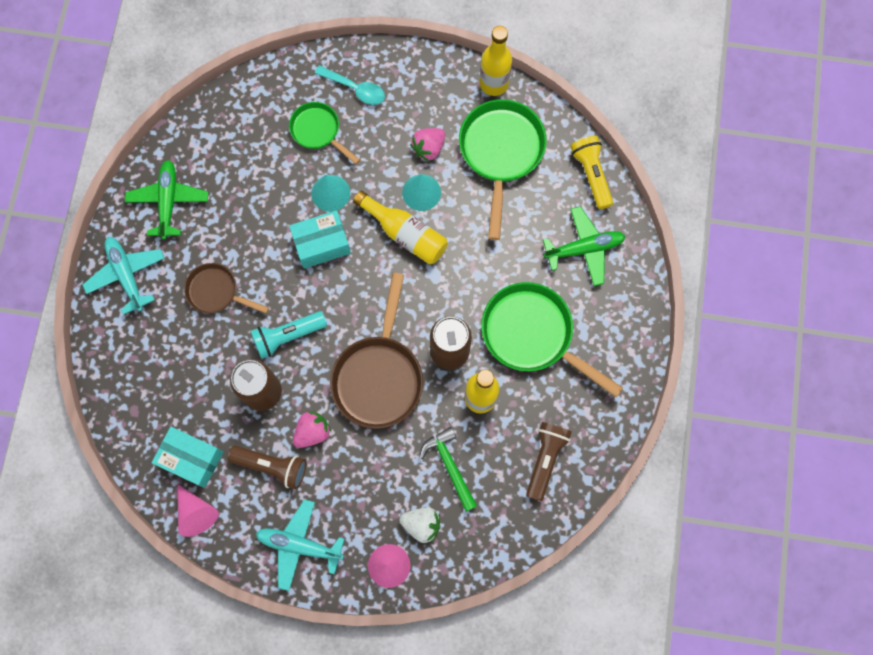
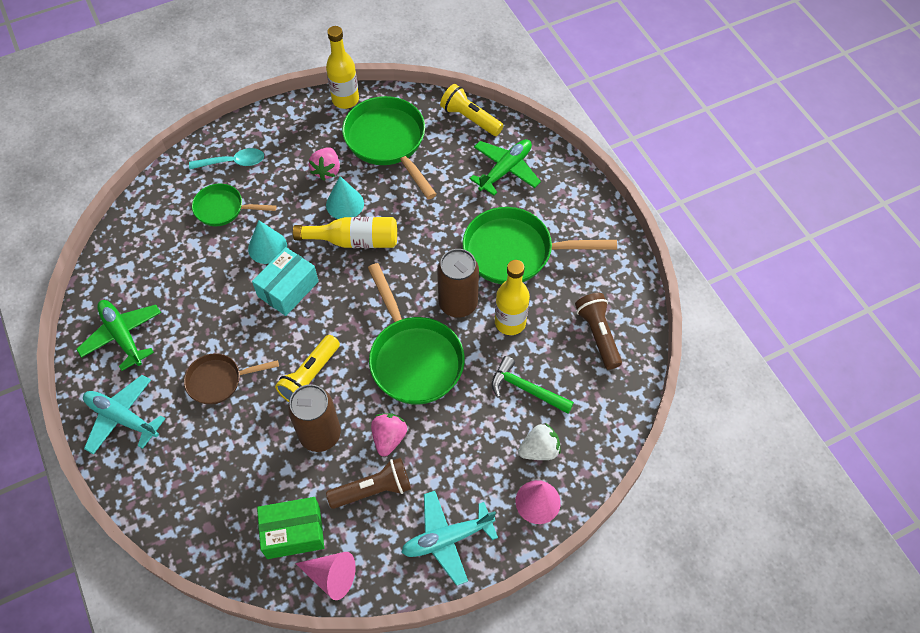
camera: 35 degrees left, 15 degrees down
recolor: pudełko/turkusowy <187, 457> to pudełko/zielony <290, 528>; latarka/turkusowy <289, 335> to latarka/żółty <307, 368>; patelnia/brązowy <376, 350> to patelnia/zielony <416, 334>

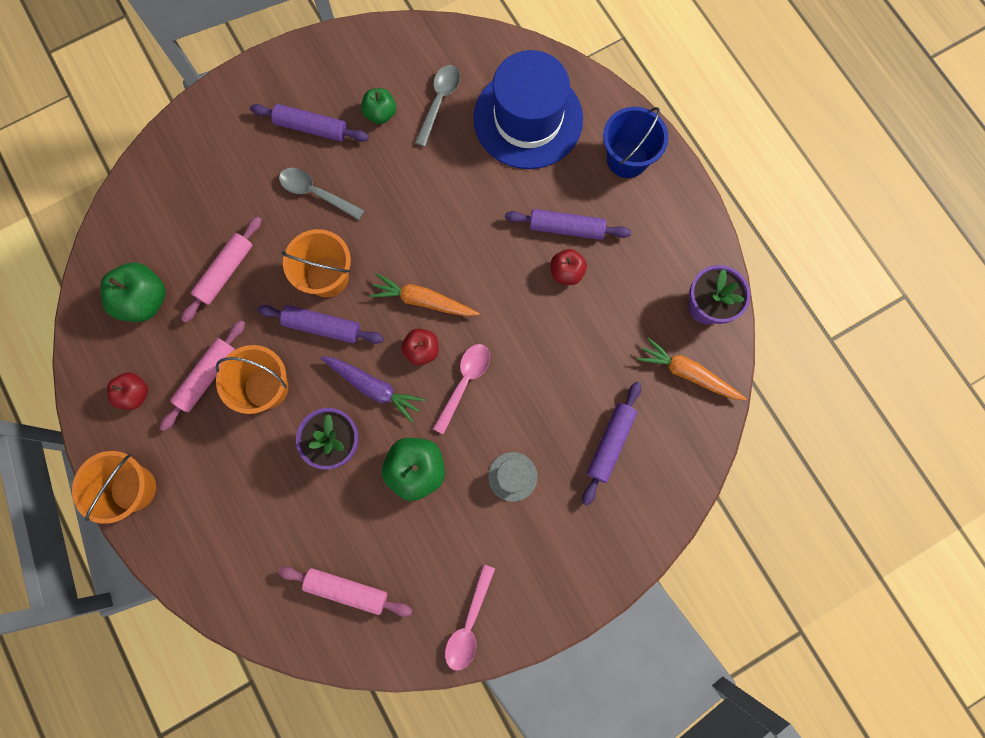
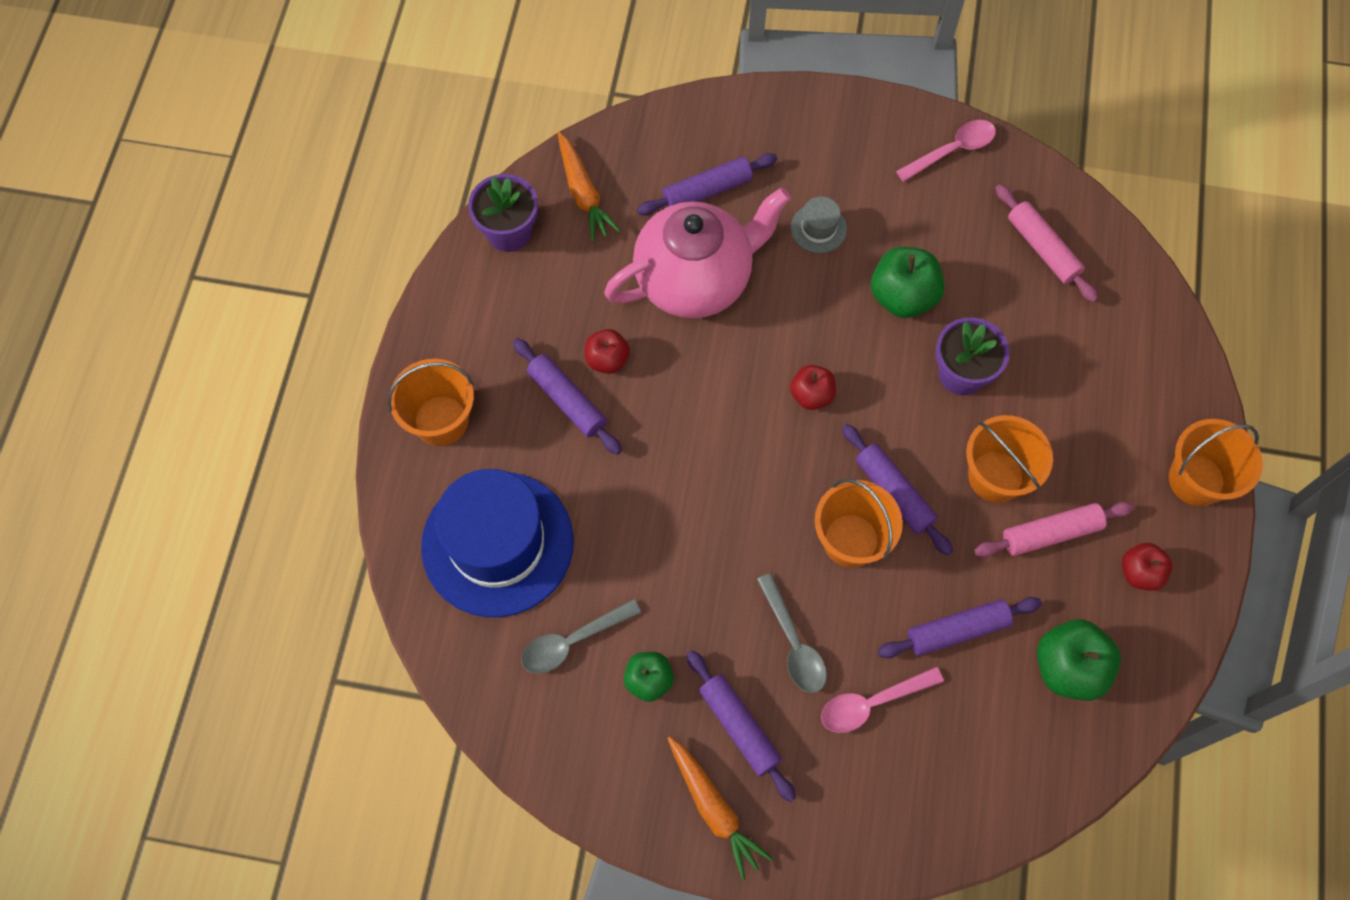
camera: 140 degrees left, 10 degrees down
delete: marchewka/fioletowy <372, 389>
insert: imbryk/różowy <697, 253>
move: marchewka/pomarańczowy <424, 294> to <720, 808>; łyżka/różowy <461, 389> to <882, 700>
recolor: wałek do ciasta/różowy <221, 269> to wałek do ciasta/fioletowy <960, 627>; wiadro/niebieski <635, 142> to wiadro/pomarańczowy <430, 402>

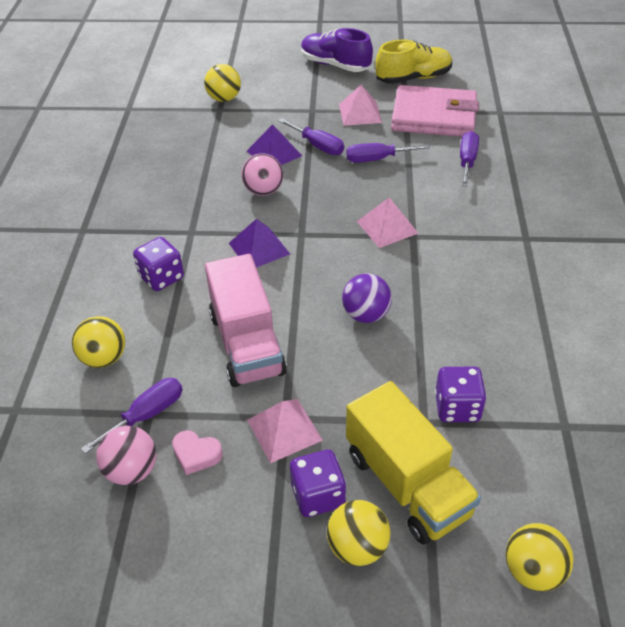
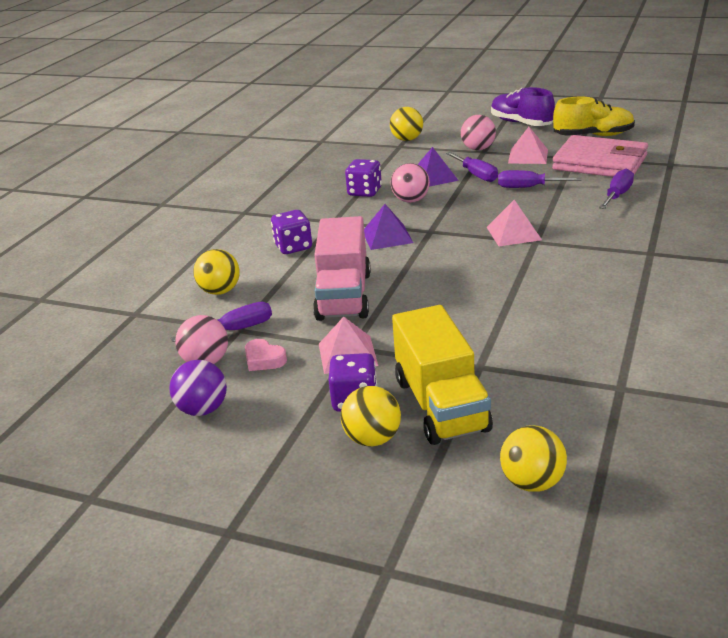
camera: 20 degrees right, 15 degrees down
insert: piłka/różowy <478, 132>
move: piłka/fioletowy <367, 298> to <198, 388>; kostka do gry/fioletowy <460, 394> to <363, 178>

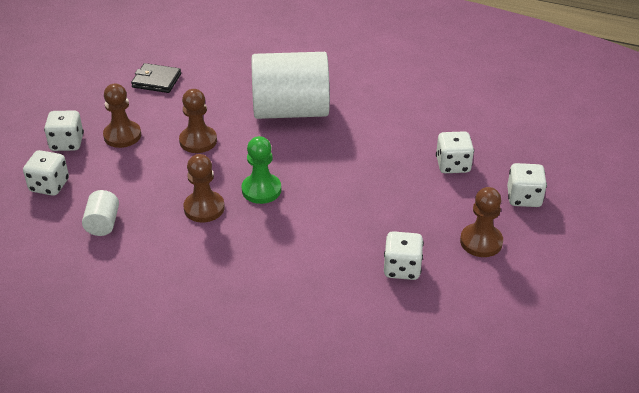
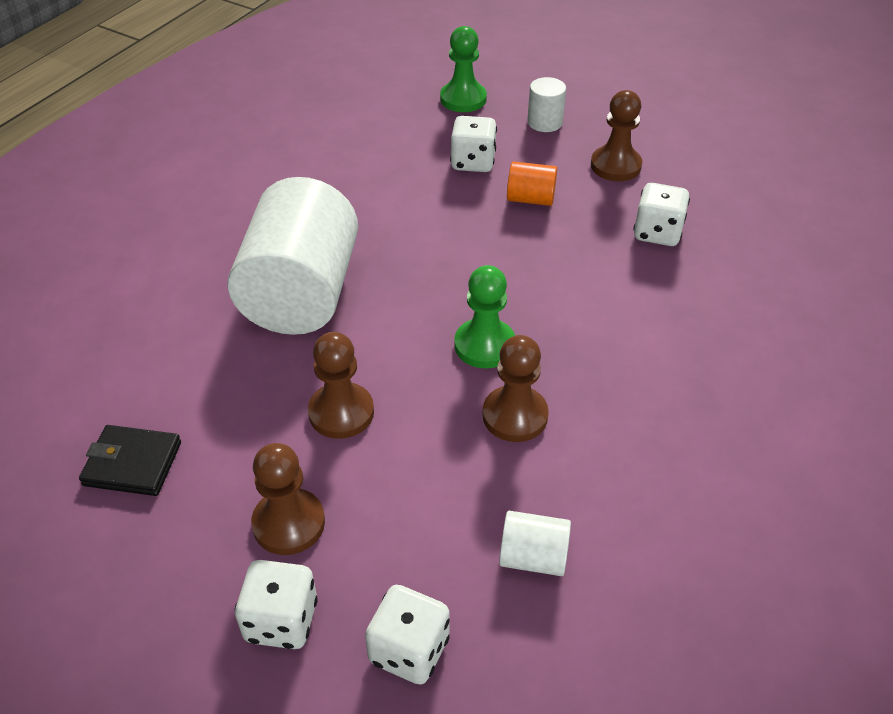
camera: 80 degrees left, 5 degrees up
insert: pionek/zielony <463, 69>; walec/pomarańczowy <532, 183>
replace: kostka do gry/biały <527, 185> to walec/biały <546, 104>
rotate: portfel/czarny <156, 78> = <130, 460> 75 degrees clockwise

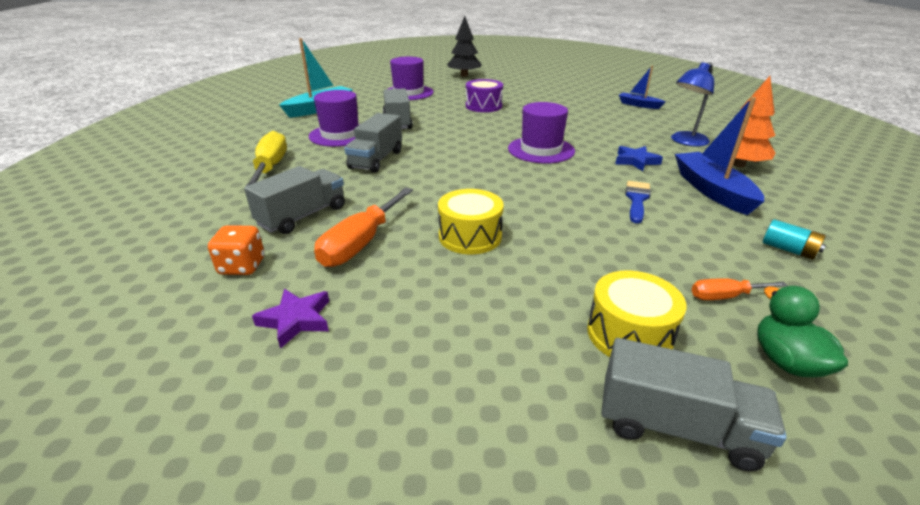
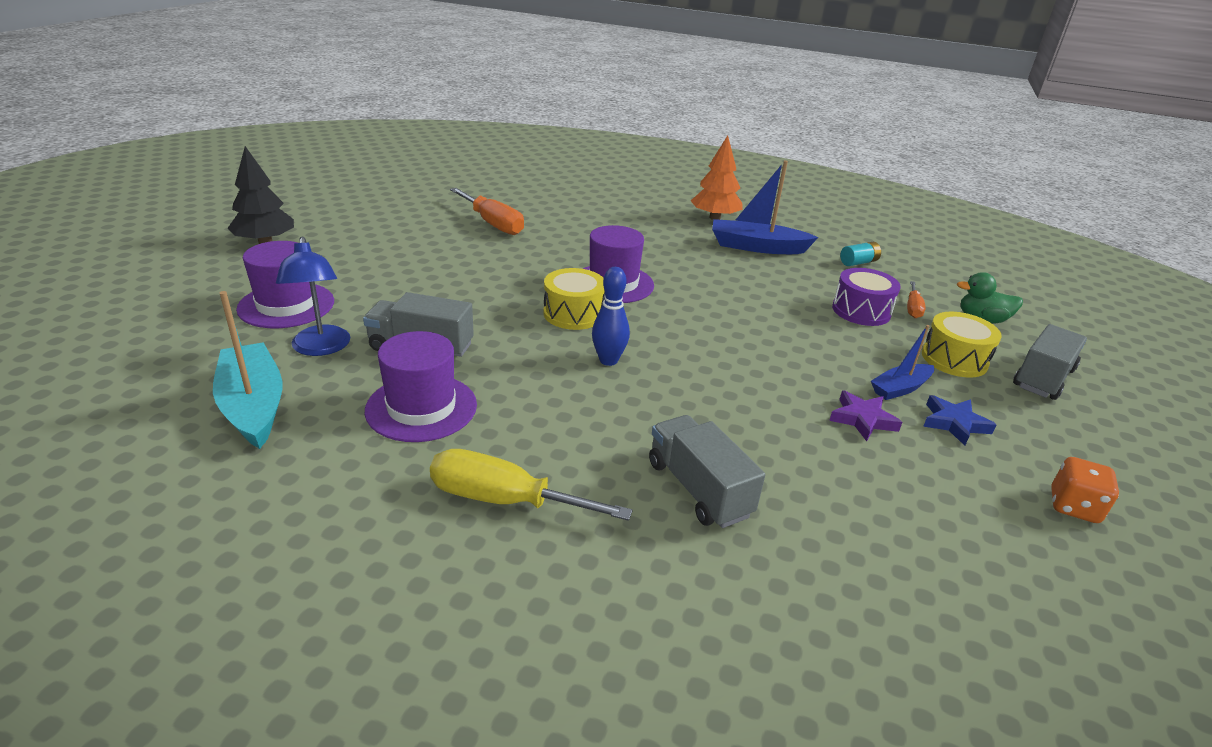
camera: 70 degrees left, 0 degrees up
delete: ciężarówka/szary <373, 143>; pędzel/niebieski <638, 202>
insert: kręgiel/niebieski <611, 316>
move: kostka do gry/pomarańczowy <236, 250> to <1085, 490>; gwiazda/fioletowy <290, 319> to <865, 415>; śrubokręt/pomarańczowy <363, 227> to <487, 211>; bęben/żółty <471, 221> to <574, 299>; bęben/fioletowy <484, 95> to <866, 297>; gwiazda/niebieski <639, 158> to <959, 420>; łódka/niebieski <642, 87> to <902, 362>; lampka/niebieski <692, 104> to <313, 296>

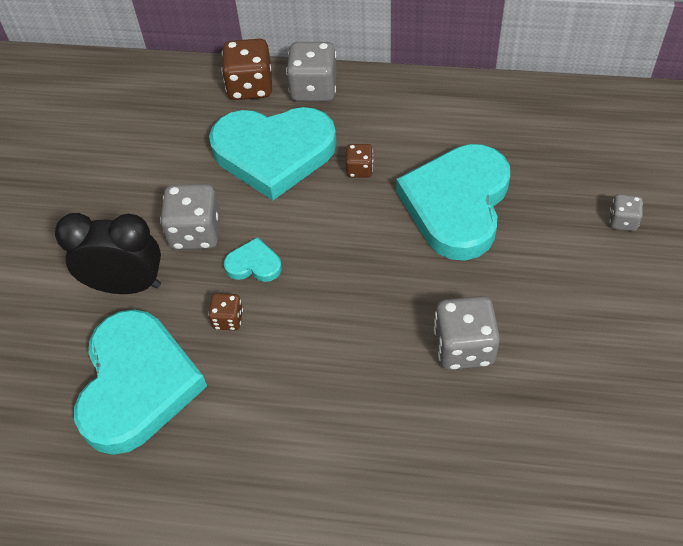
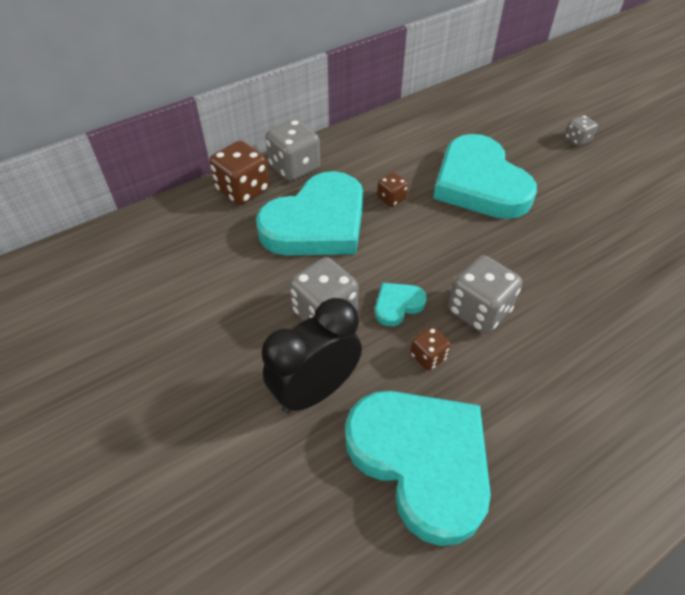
camera: 45 degrees left, 5 degrees down
move: kostka do gry/szary <467, 333> to <485, 294>

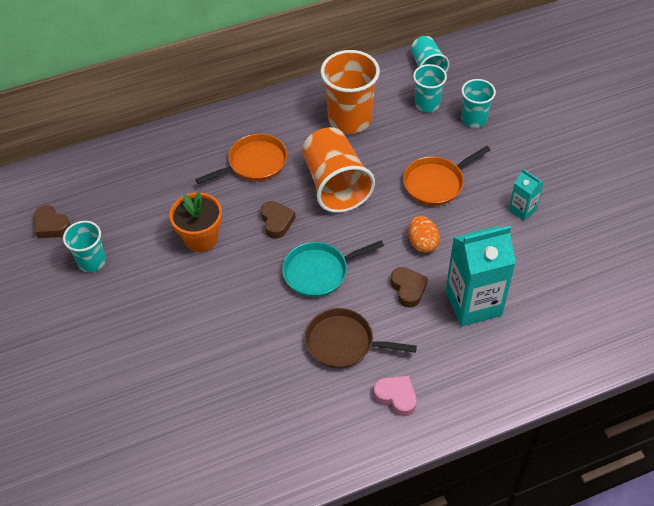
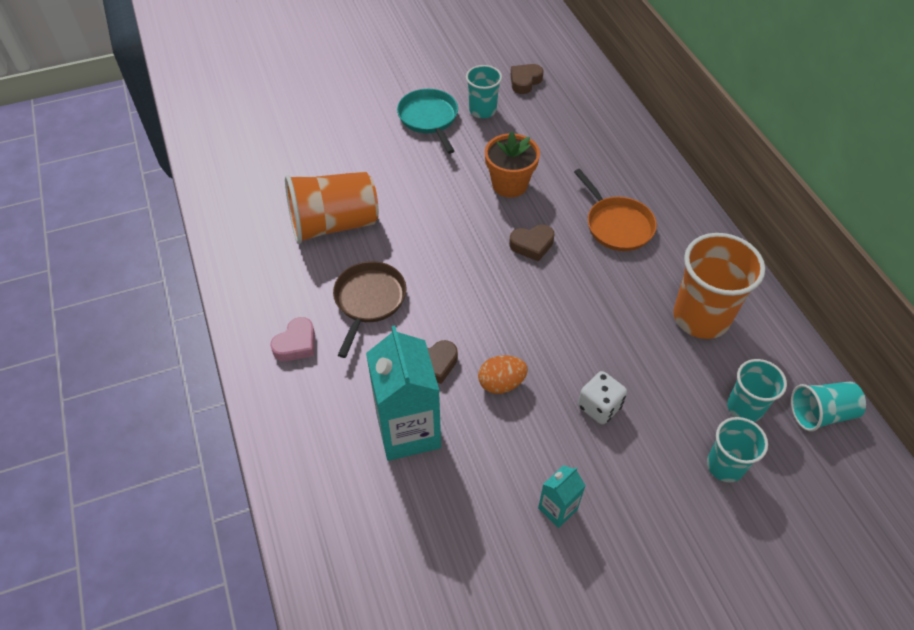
camera: 90 degrees right, 0 degrees up
move: patelnia/turkusowy <333, 268> to <427, 121>; szklanka/pomarańczowy <338, 170> to <332, 208>
replace: patelnia/pomarańczowy <447, 176> to kostka do gry/biały <602, 398>

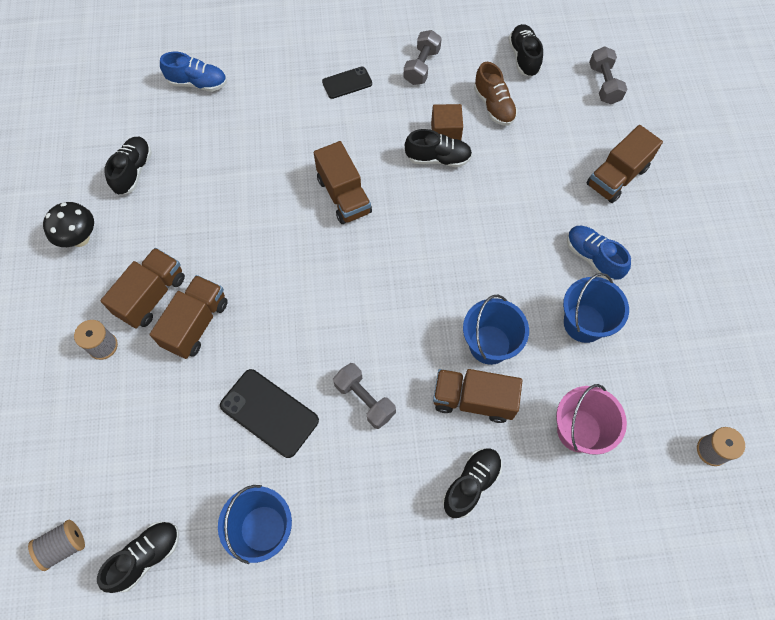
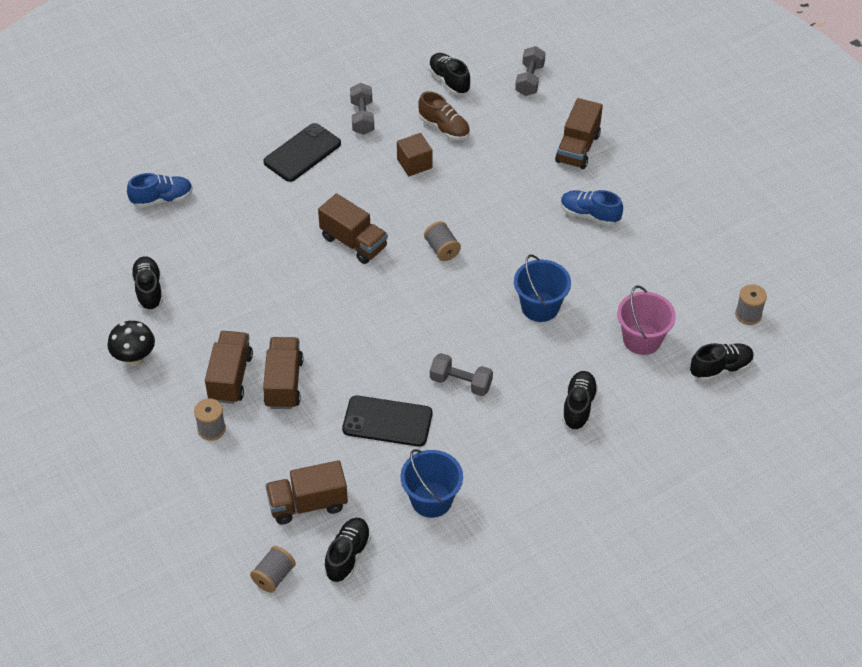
camera: 25 degrees left, 15 degrees down
delete: wiadro/niebieski <596, 308>
insert: szpulka/szary <442, 241>
move: but/czarny <438, 148> to <722, 362>; ciężarówka/brązowy <477, 396> to <306, 492>
rotate: hantel/szary <608, 75> = <530, 71> 45 degrees clockwise
resize: telefon/czarny <347, 83> = <302, 152> x1.63

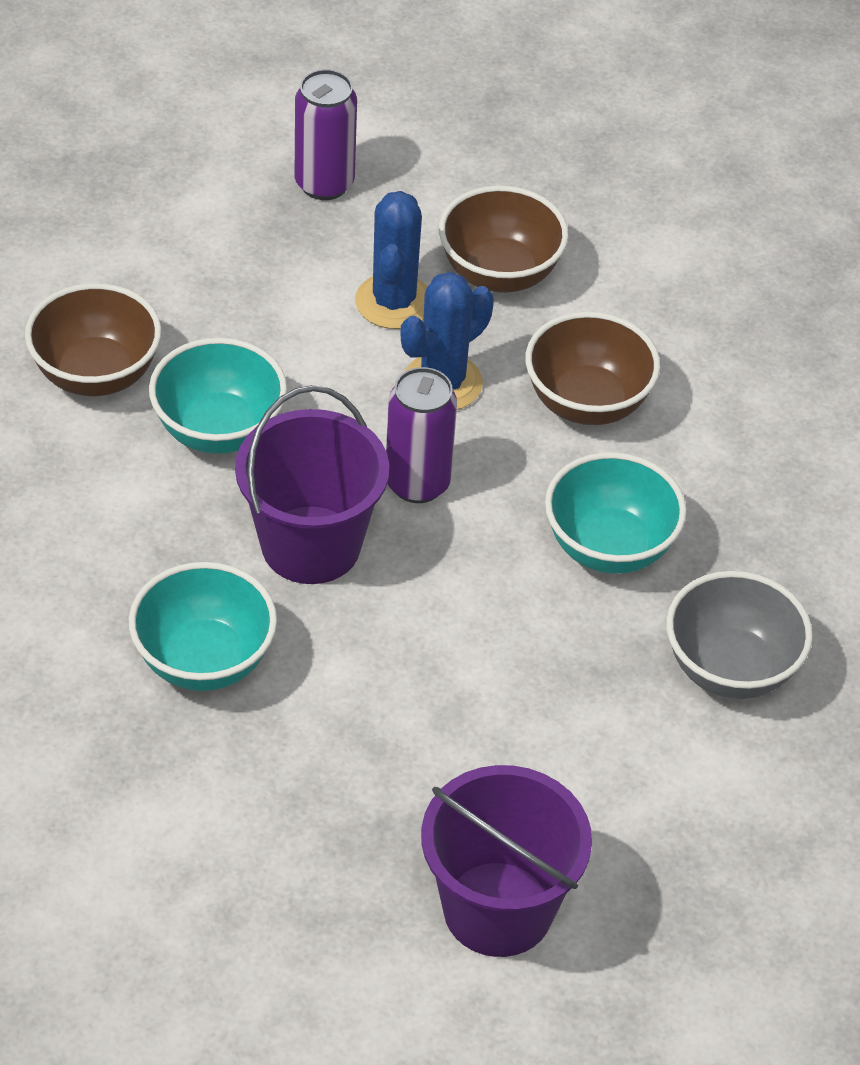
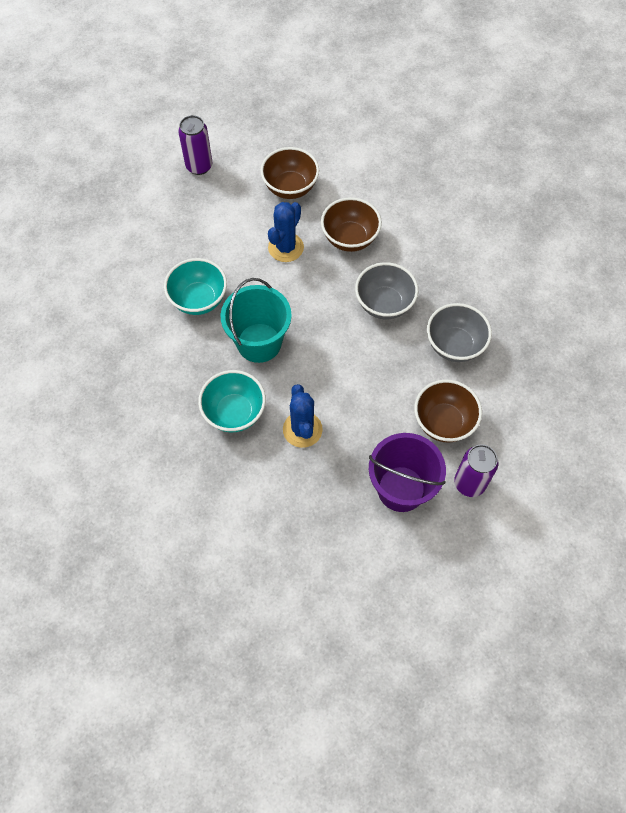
camera: 15 degrees left, 15 degrees up
move: miska/brązowy <93, 339> to <448, 411>; kaktus/niebieski <391, 260> to <303, 416>; puszka/fioletowy <421, 435> to <476, 471>
recolor: wiadro/fioletowy <312, 484> to wiadro/turkusowy <256, 320>; miska/turkusowy <616, 513> to miska/szary <386, 291>

